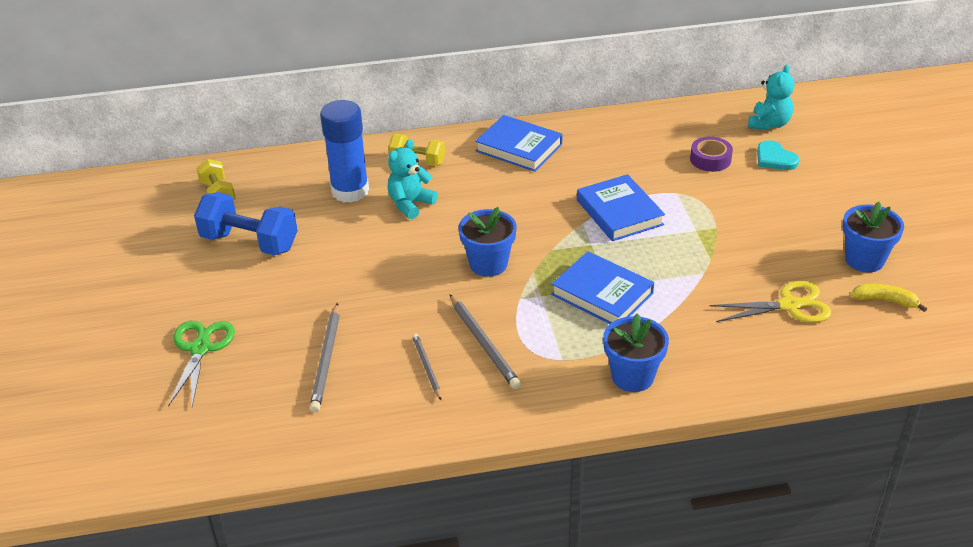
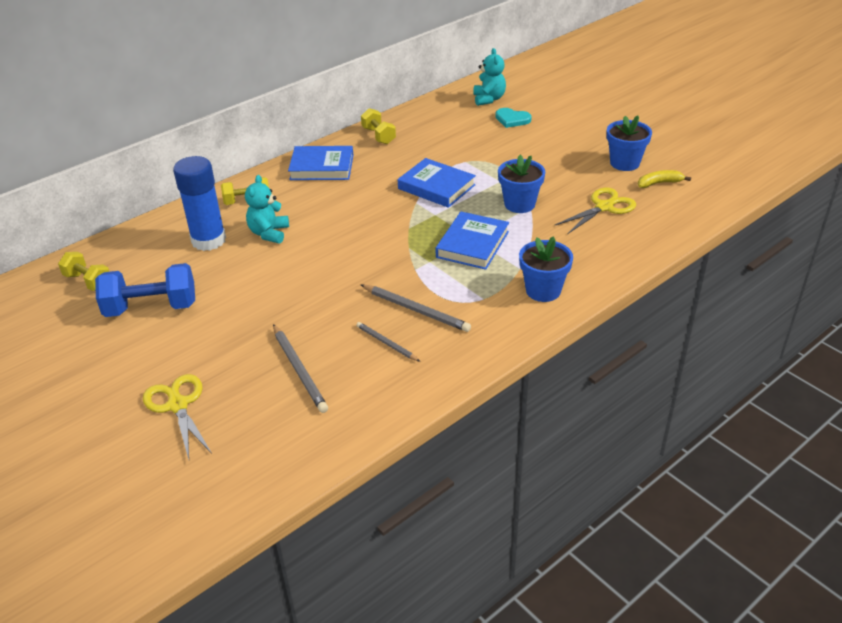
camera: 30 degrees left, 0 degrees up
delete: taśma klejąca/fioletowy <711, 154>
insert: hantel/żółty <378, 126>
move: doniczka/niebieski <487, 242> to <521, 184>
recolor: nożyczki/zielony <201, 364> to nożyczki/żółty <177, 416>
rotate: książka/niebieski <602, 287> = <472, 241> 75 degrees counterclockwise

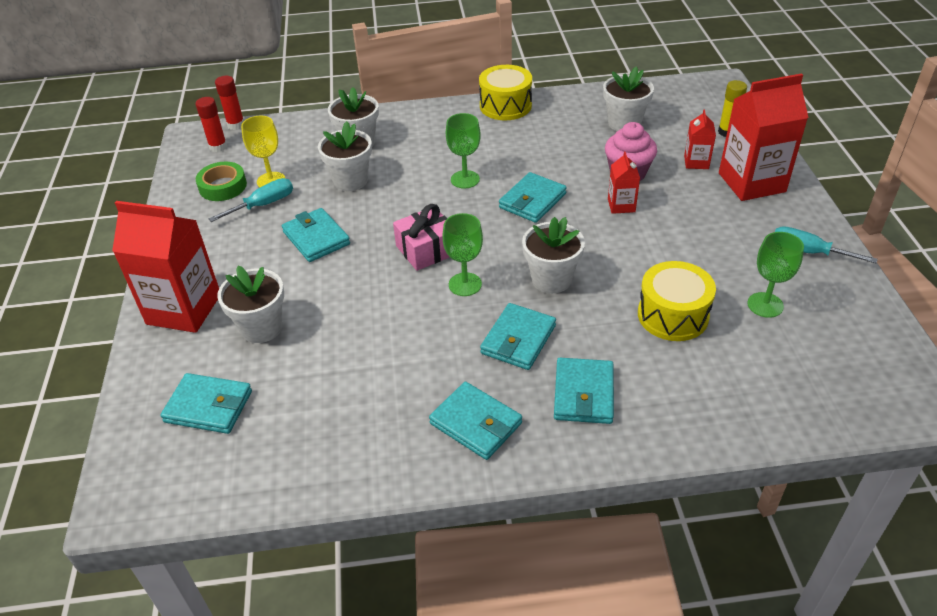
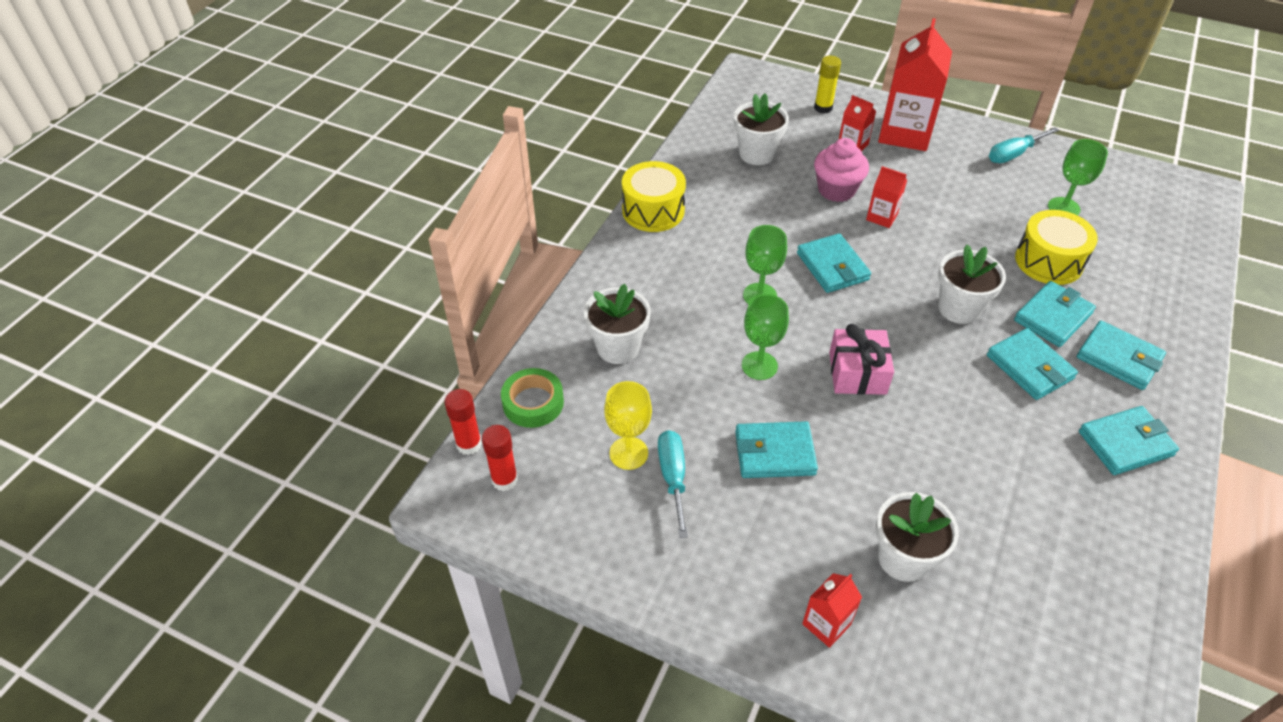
camera: 60 degrees left, 5 degrees up
delete: doniczka/biały <345, 156>
move: portfel/turkusowy <206, 403> to <1055, 314>; taśma klejąca/zielony <221, 181> to <532, 398>; kielich/zielony <462, 254> to <765, 337>
resize: karton mleka/czerwony <165, 267> = <832, 610> x0.48

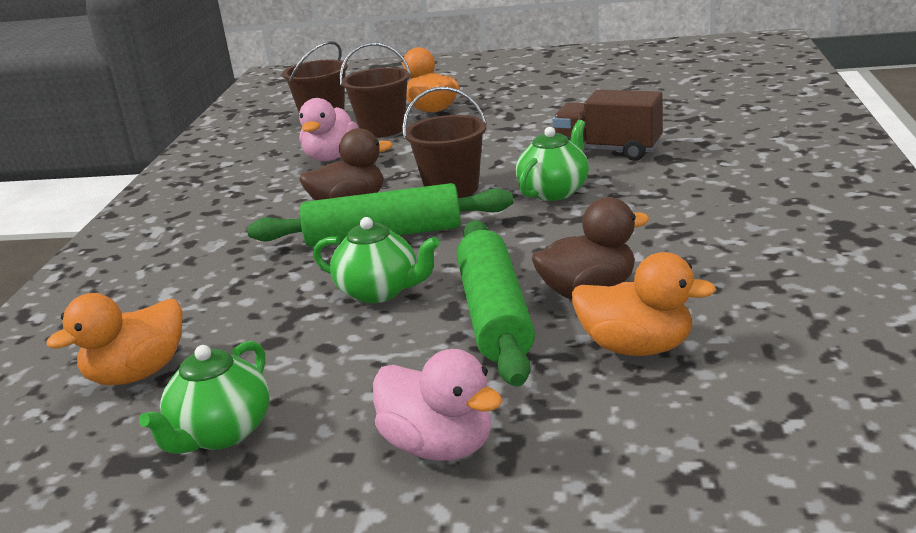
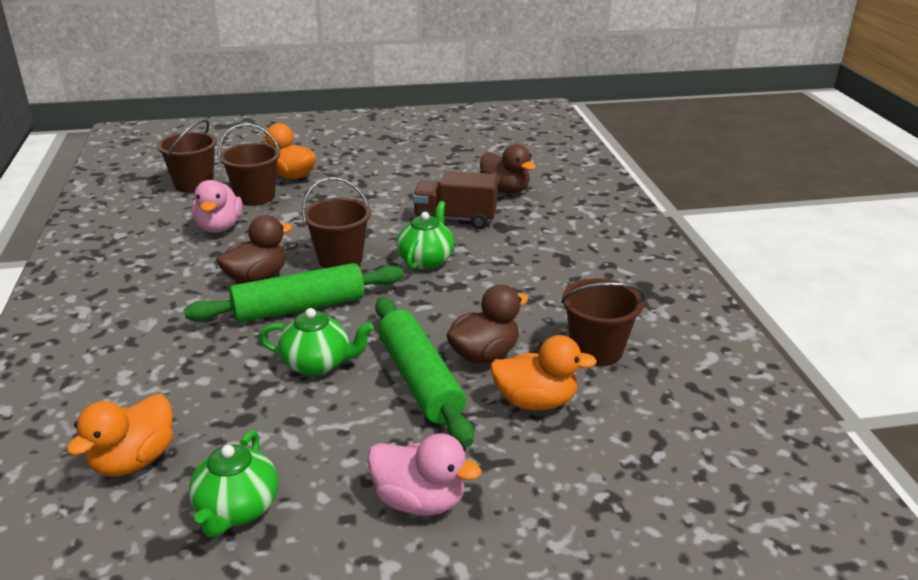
camera: 20 degrees left, 5 degrees up
insert: kaczka/brązowy <508, 169>; wiadro/brązowy <603, 322>

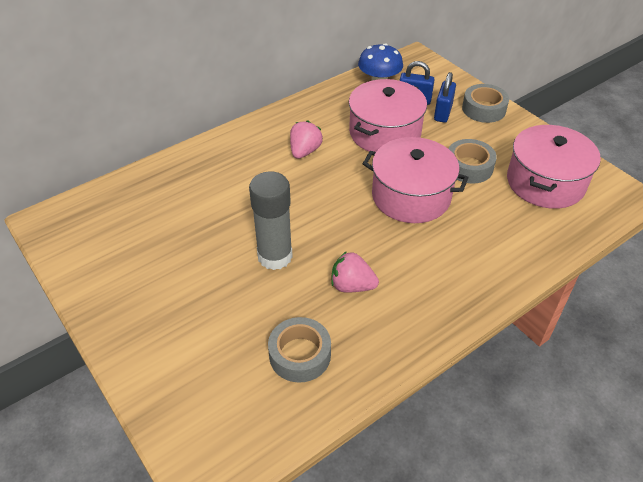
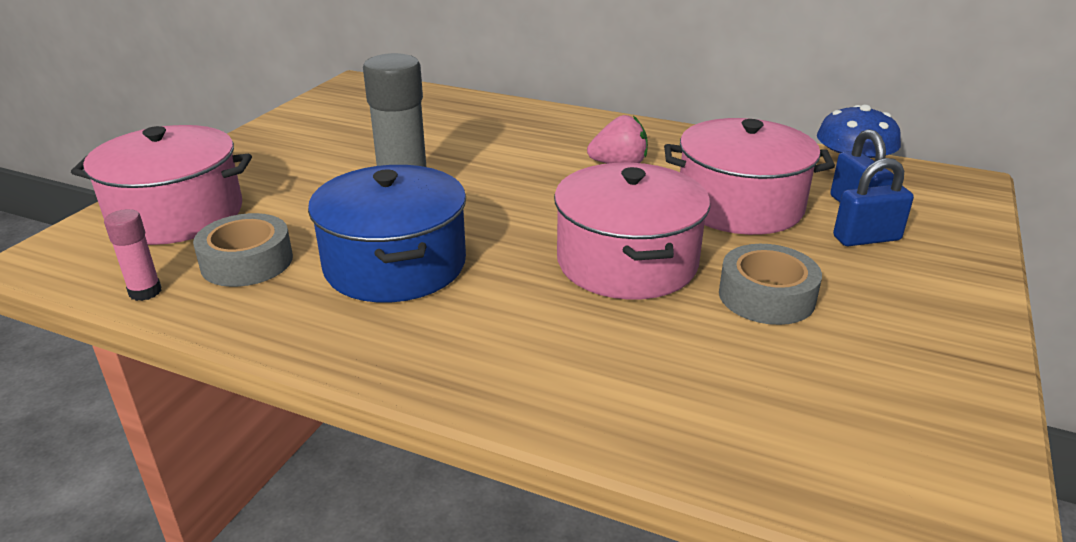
camera: 60 degrees right, 15 degrees down
delete: taśma klejąca/szary <485, 103>
insert: klej w sztyfcie/różowy <133, 255>
move: garnek/różowy <554, 167> to <161, 185>
replace: truskawka/różowy <355, 271> to garnek/niebieski <387, 233>

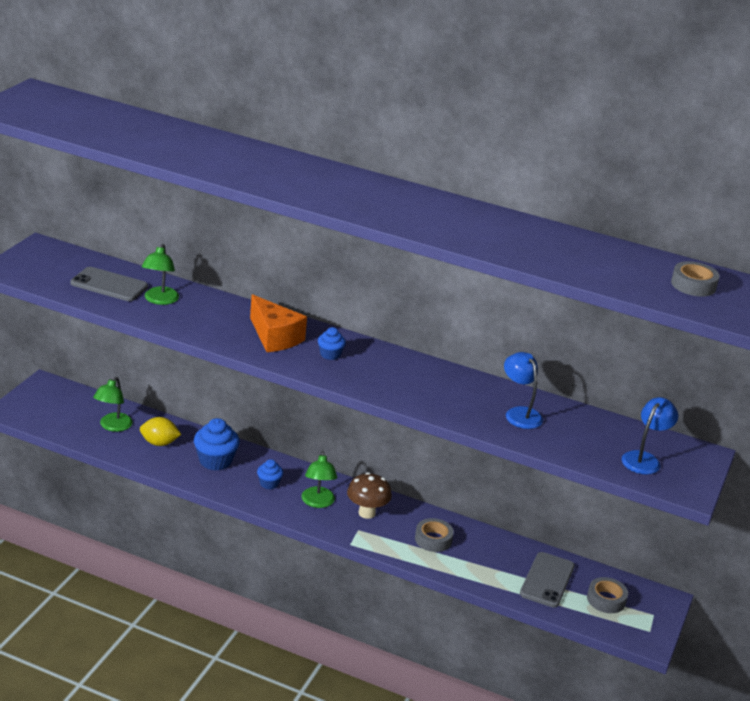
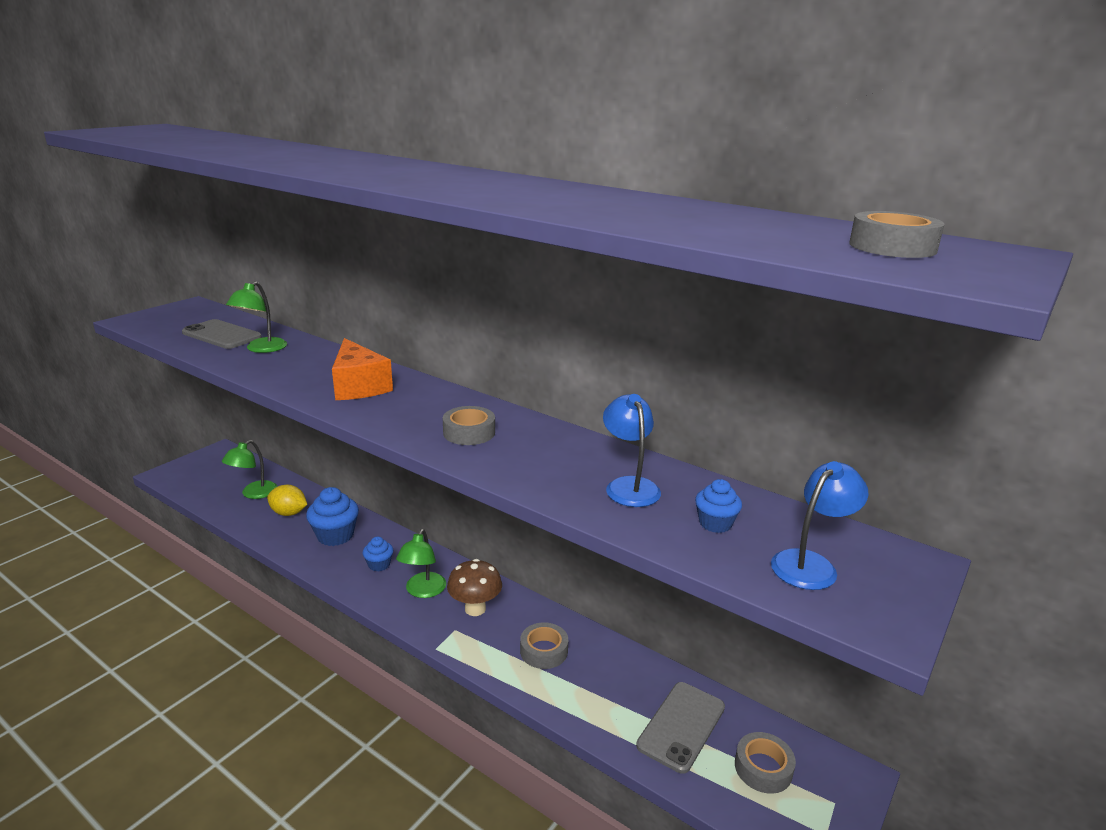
camera: 15 degrees right, 5 degrees down
insert: taśma klejąca/szary <468, 425>
move: muffinka/niebieski <332, 343> to <718, 506>

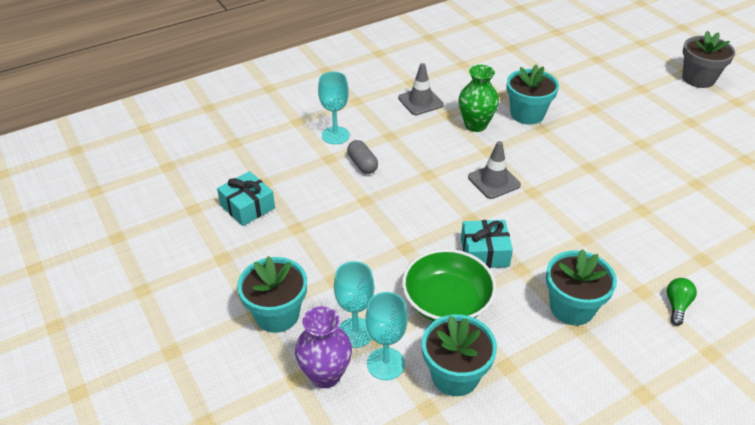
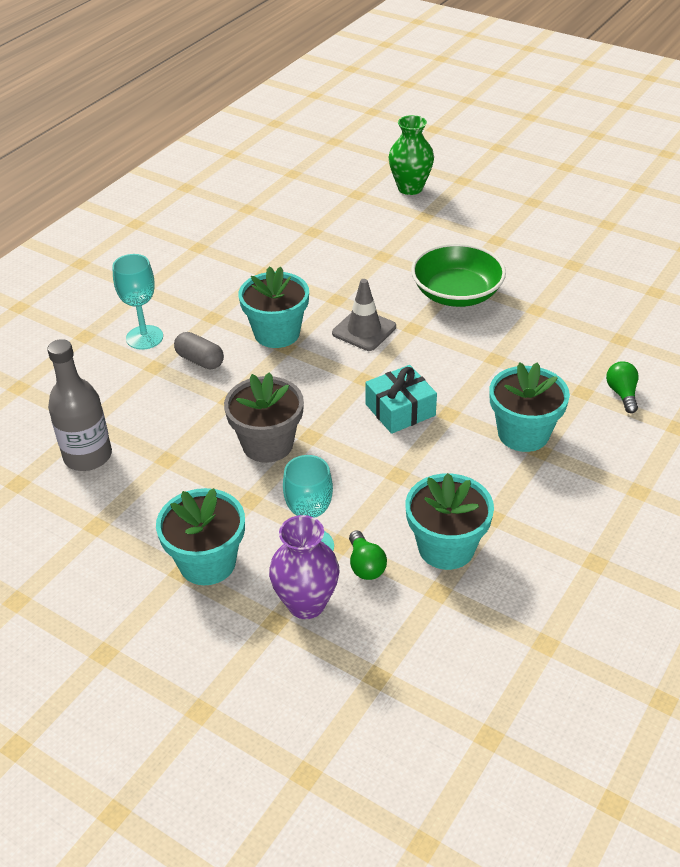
camera: 25 degrees left, 0 degrees up
delete: pachołek/szary <421, 89>
move: miska/zielony <449, 285> to <458, 275>; wazon/zielony <479, 98> to <411, 155>; doniczka/turkusowy <532, 95> to <273, 307>; doniczka/szary <708, 59> to <264, 417>
replace: prezent/turkusowy <246, 198> to butelka/szary <79, 405>; kielich/turkusowy <386, 336> to żarówka/zielony <368, 555>

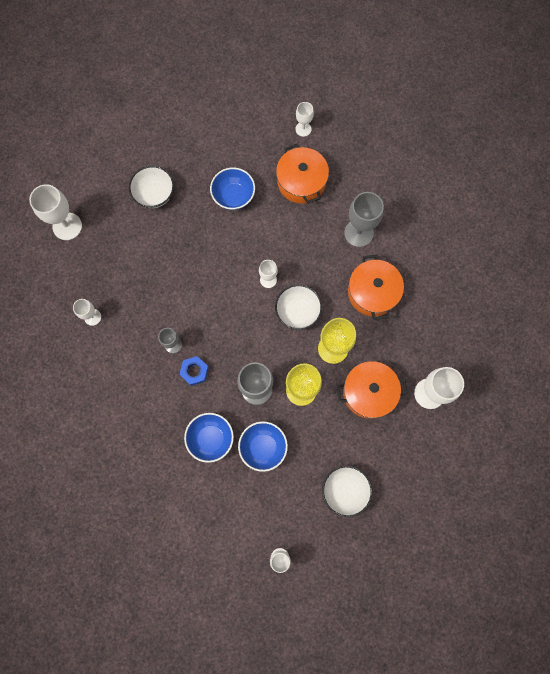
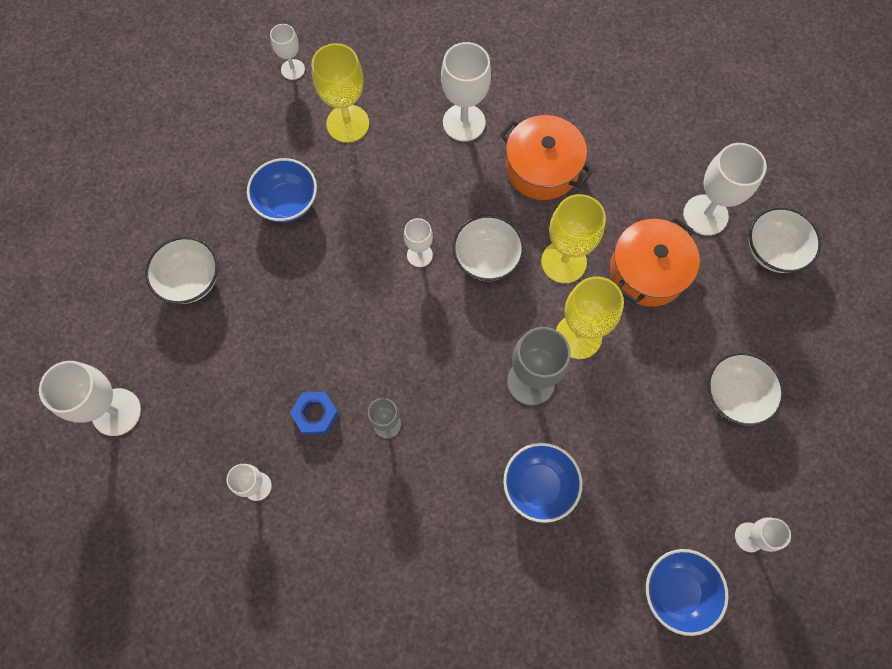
camera: 45 degrees left, 5 degrees down
insert: miska/biały <785, 240>
move: nakrętka/niebieski <194, 371> to <314, 413>; miska/niebieski <263, 446> to <687, 592>
replace: garnek/pomarańczowy <302, 174> to kielich/żółty <340, 93>
recolor: kielich/szary <364, 219> to kielich/biały <466, 91>

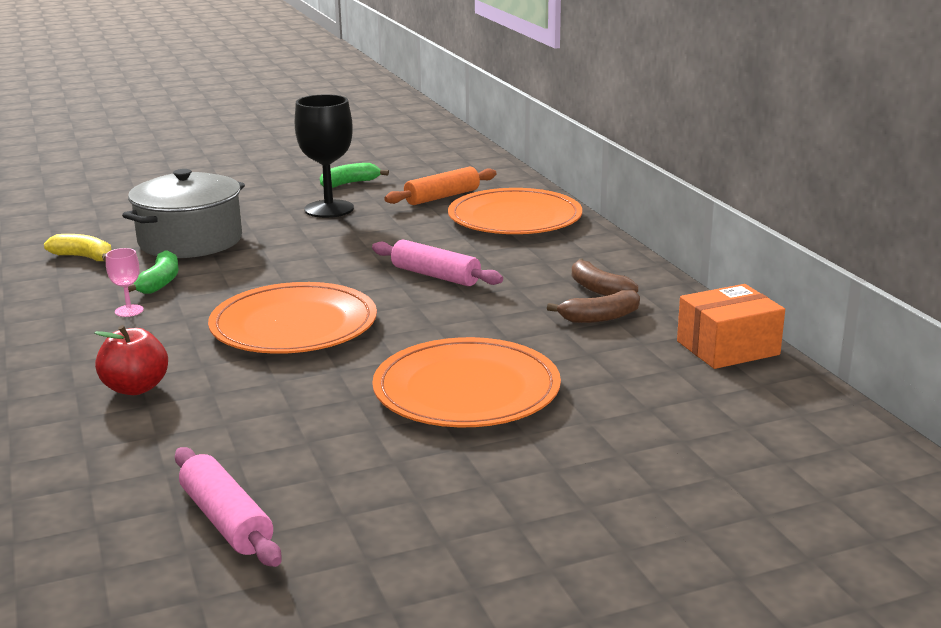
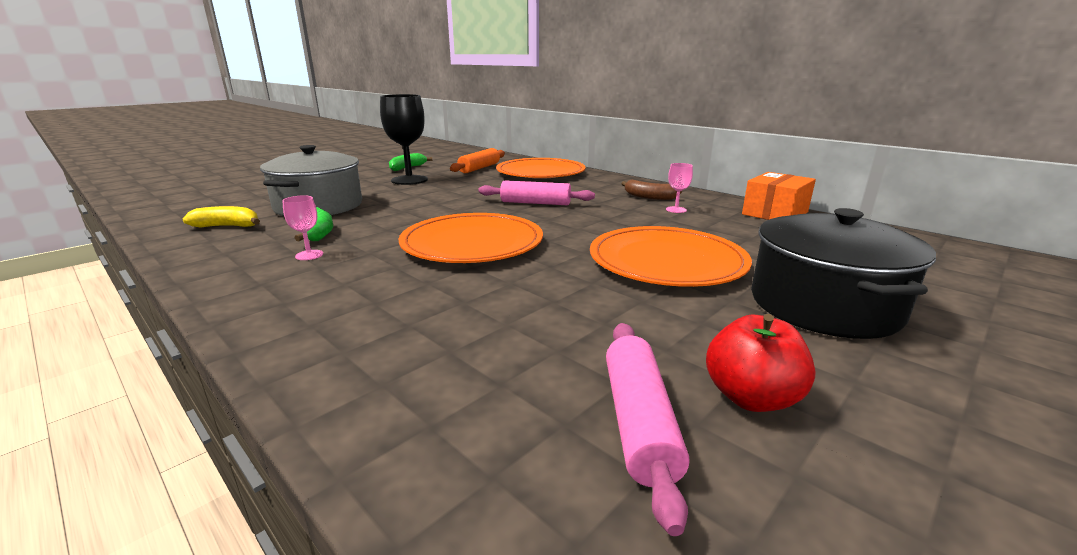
camera: 25 degrees left, 0 degrees up
insert: garnek/czarny <843, 273>
move: jabłko/czerwony <131, 360> to <761, 363>
replace: banan/brązowy <593, 306> to kielich/różowy <679, 188>
rotate: wałek do ciasta/różowy <228, 507> = <647, 429> 60 degrees clockwise

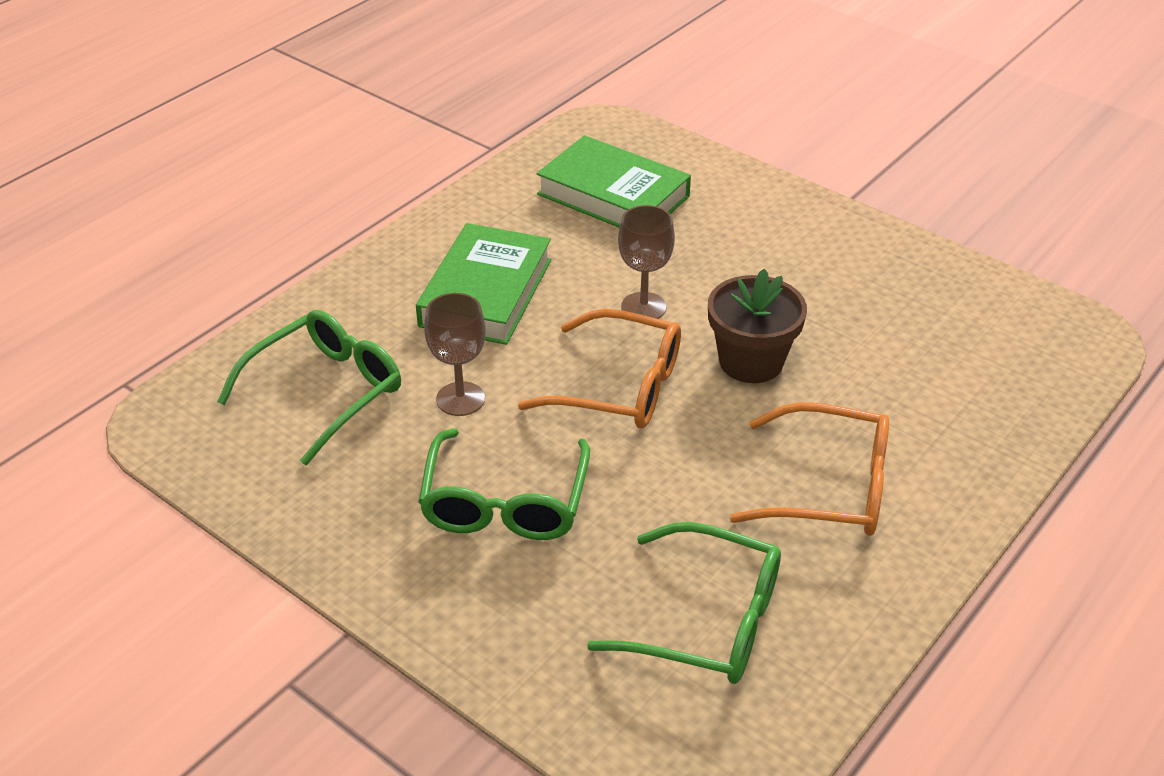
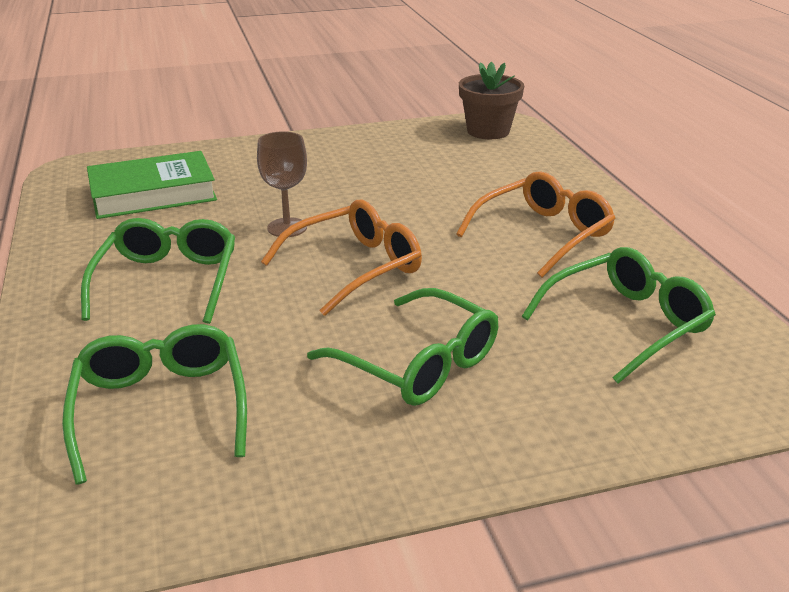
camera: 55 degrees left, 10 degrees down
delete: kielich/brązowy <455, 354>
move: doniczka/brązowy <757, 325> to <491, 100>
replace: książka/zielony <483, 284> to okulary/zielony <158, 271>

